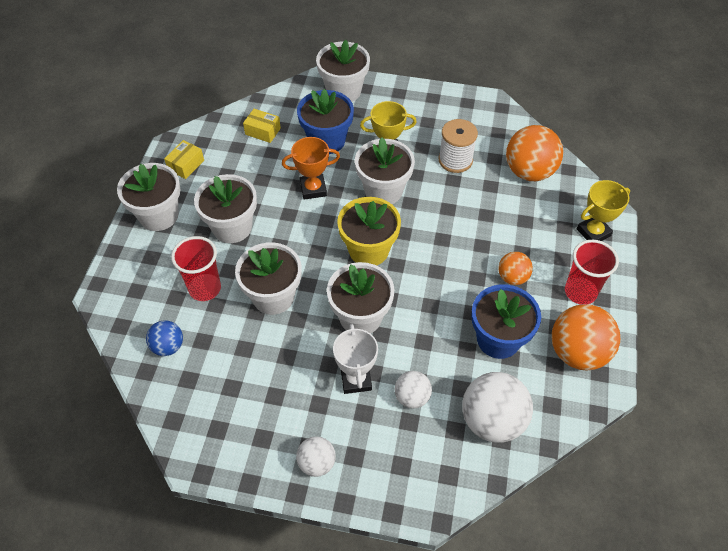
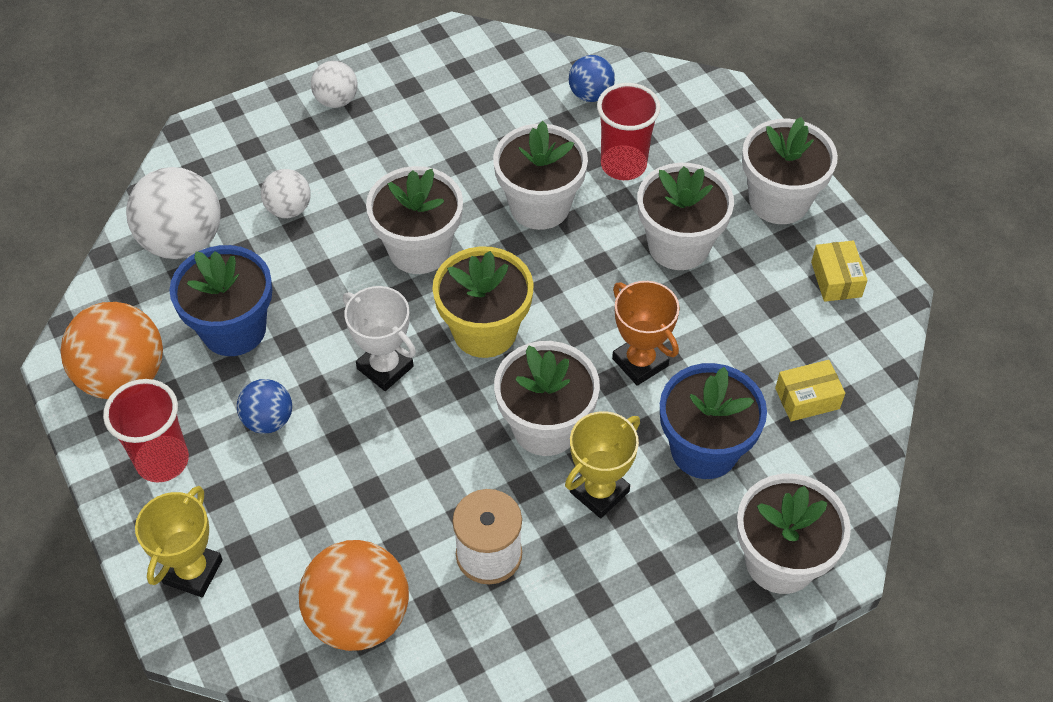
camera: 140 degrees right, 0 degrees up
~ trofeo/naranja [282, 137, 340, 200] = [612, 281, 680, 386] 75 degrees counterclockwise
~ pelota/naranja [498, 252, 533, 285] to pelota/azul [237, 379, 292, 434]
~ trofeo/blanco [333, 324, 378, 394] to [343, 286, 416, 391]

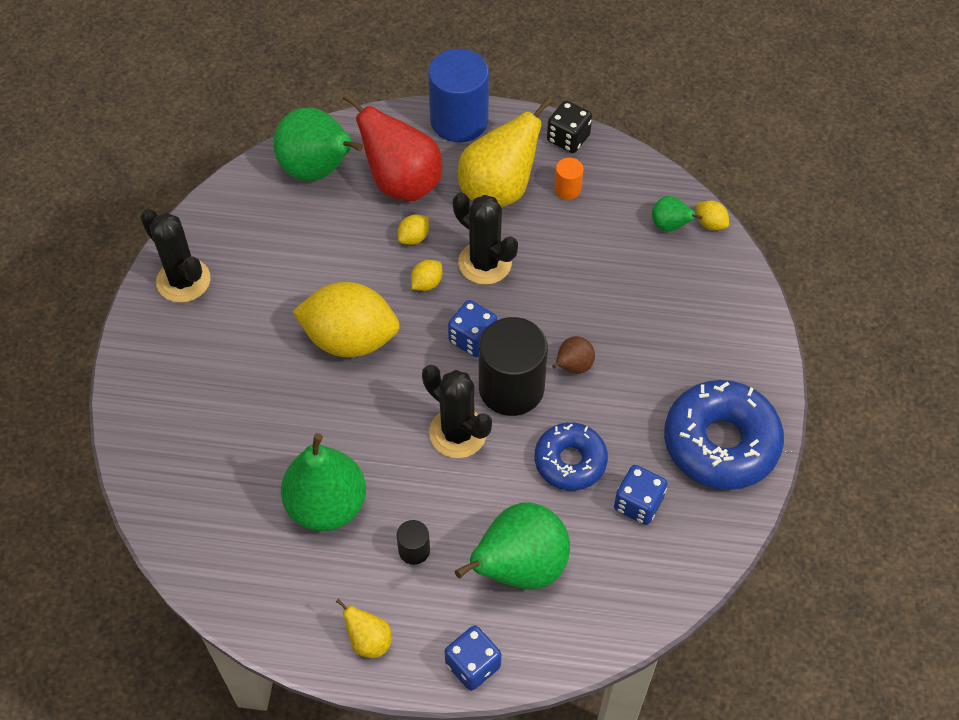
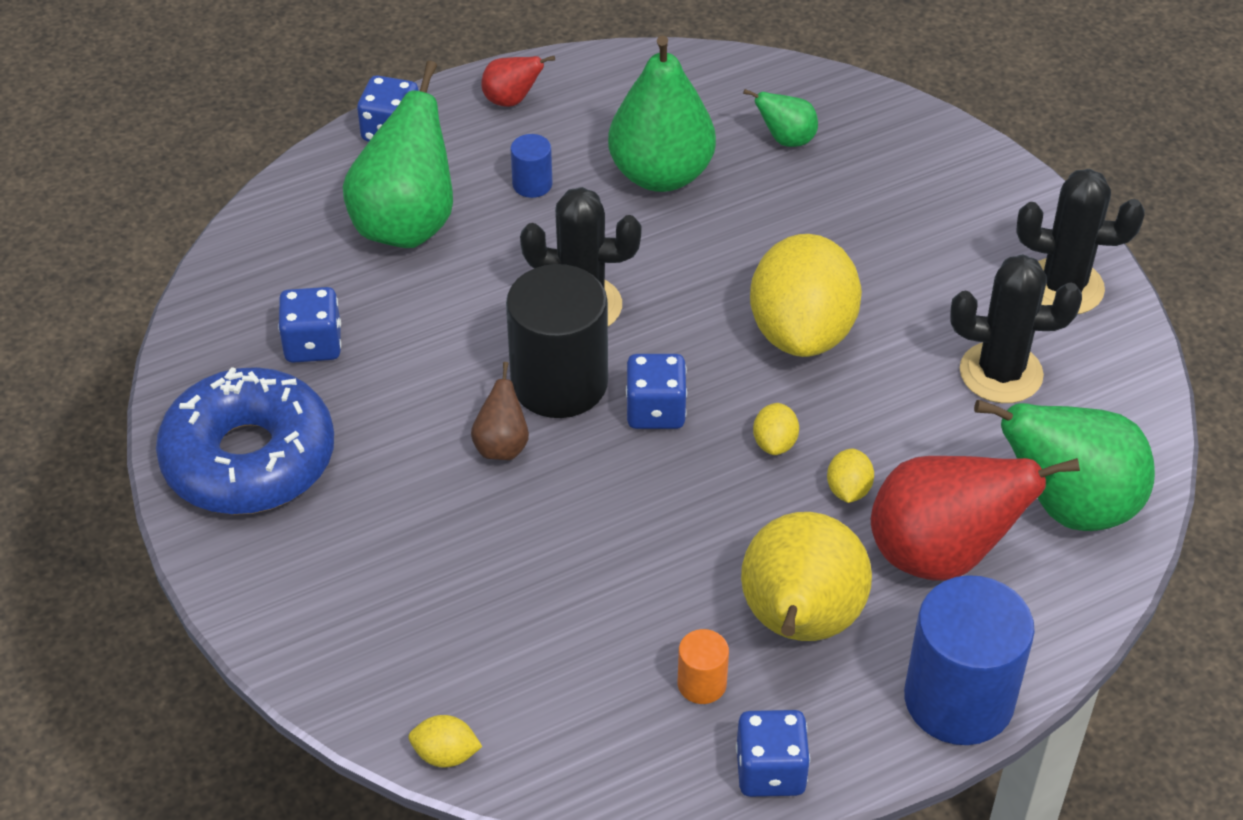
camera: 145 degrees right, 10 degrees down
~ dado/negro [547, 101, 592, 153] to dado/azul [736, 710, 810, 797]
~ cactus/negro [453, 192, 518, 285] to [950, 254, 1082, 403]
~ pera/verde [652, 196, 703, 232] to [743, 89, 818, 147]
~ limón/amarillo [292, 282, 400, 357] = [750, 234, 862, 357] 60 degrees counterclockwise
- rosquilla/azul [535, 422, 608, 491]
~ cilindro/negro [397, 520, 430, 565] to cilindro/azul [511, 134, 553, 198]
~ pera/amarillo [336, 598, 392, 658] to pera/rojo [481, 56, 555, 107]

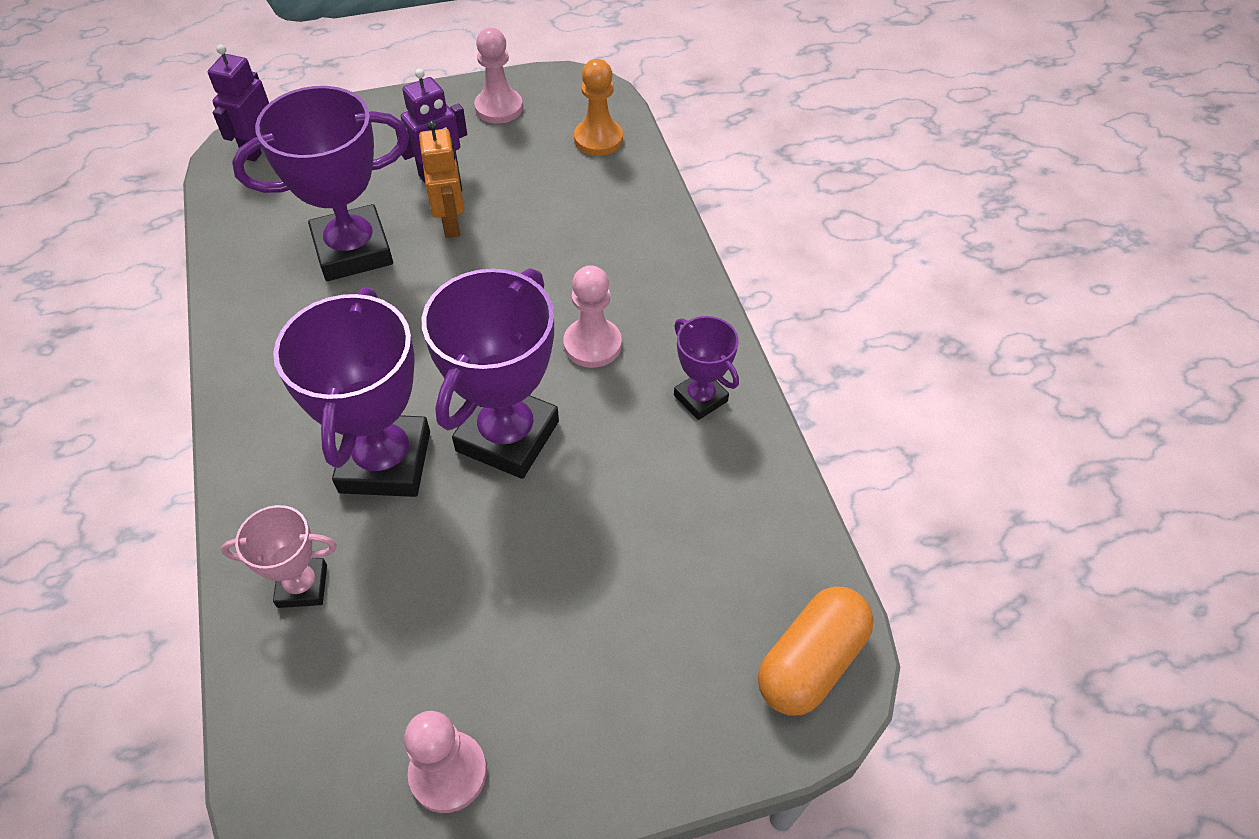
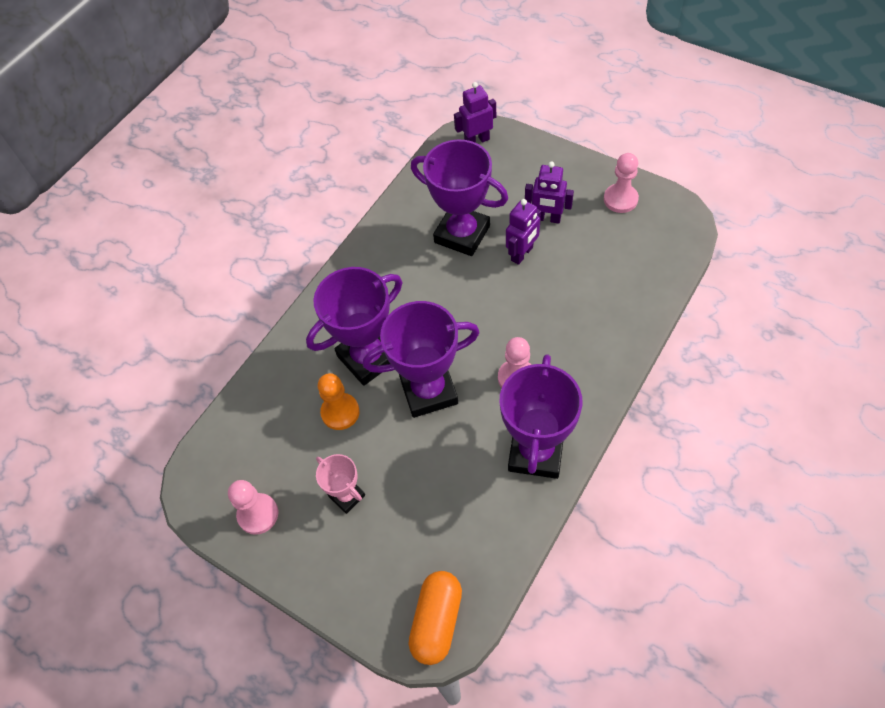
camera: 55 degrees right, 5 degrees up
~ peón/naranja [574, 59, 623, 156] to [318, 373, 360, 430]
~ robot/naranja [419, 120, 464, 238] to robot/morado [506, 199, 541, 265]
~ trofeo/morado [674, 316, 739, 420] = [499, 354, 582, 479] x1.91
~ trofeo/rosa [221, 505, 337, 608] to [316, 454, 365, 514]
~ cápsula/naranja [758, 586, 874, 715] = [408, 571, 462, 665] 75 degrees counterclockwise

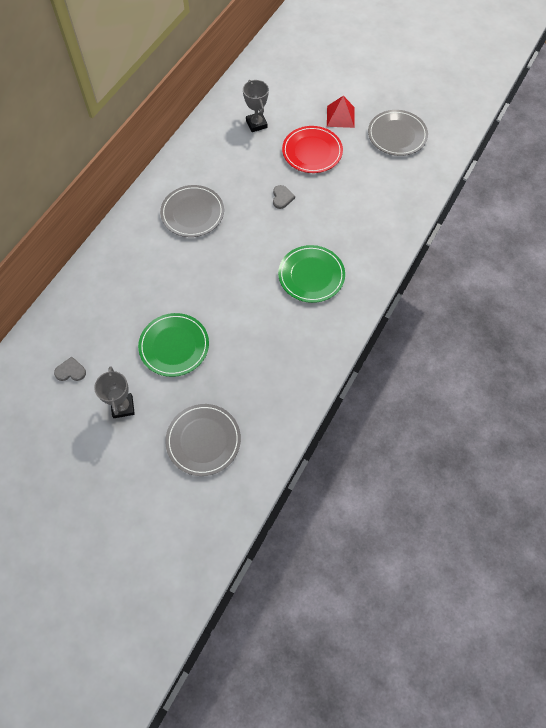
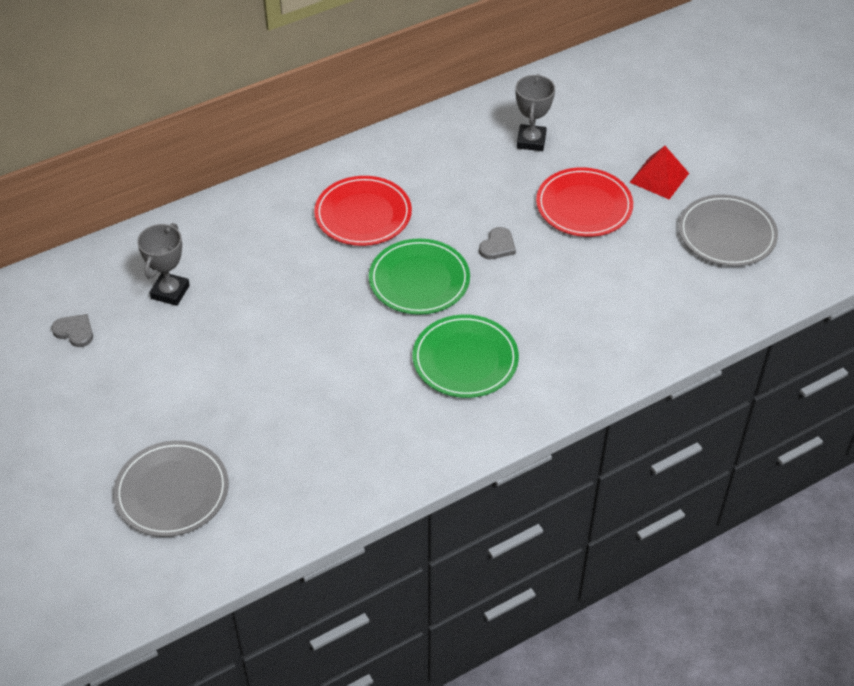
camera: 30 degrees right, 15 degrees down
~ plato/gris [160, 185, 224, 237] to plato/rojo [314, 176, 412, 246]
~ plato/verde [138, 313, 209, 377] to [369, 239, 470, 315]
~ trofeo/gris [94, 366, 135, 418] to [137, 223, 190, 306]

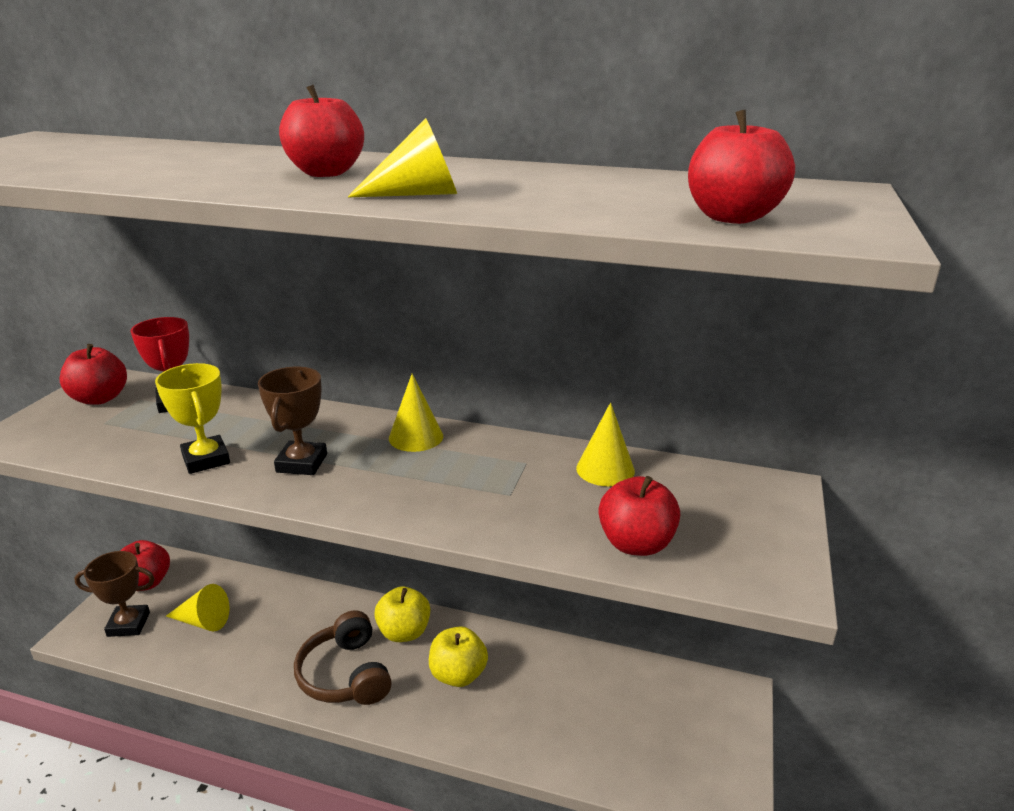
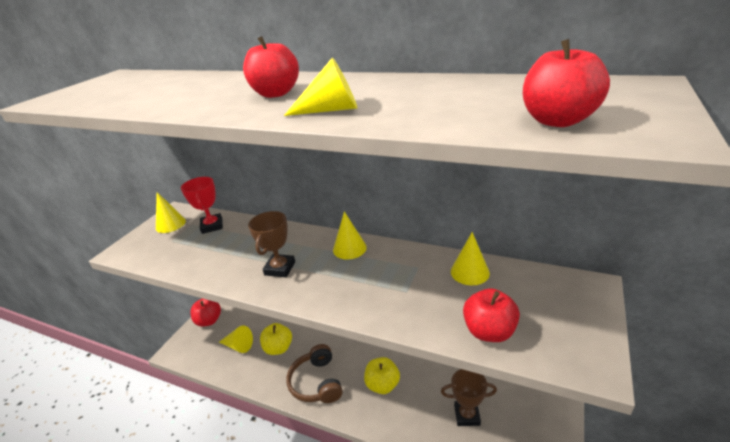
camera: 10 degrees right, 5 degrees up
~ manzana/rojo [59, 344, 127, 405] to cono/amarillo [156, 192, 186, 233]
- trofeo/amarillo [155, 363, 230, 474]
~ trofeo/marrón [74, 551, 155, 637] to [441, 369, 497, 426]
~ manzana/amarillo [374, 587, 430, 642] to [260, 323, 292, 355]

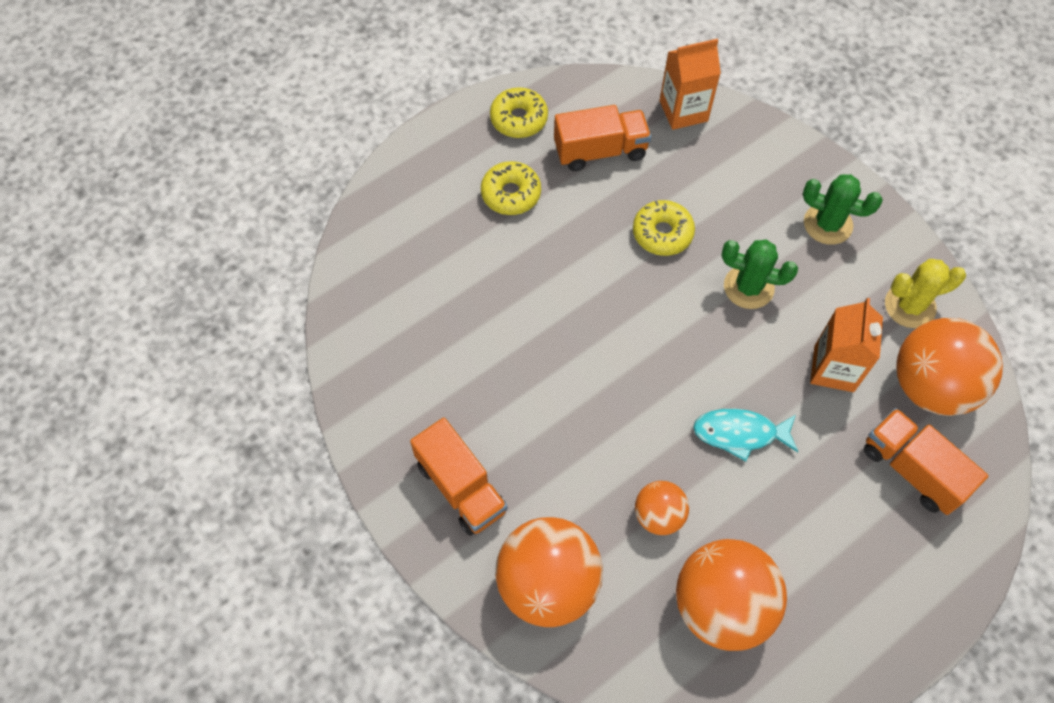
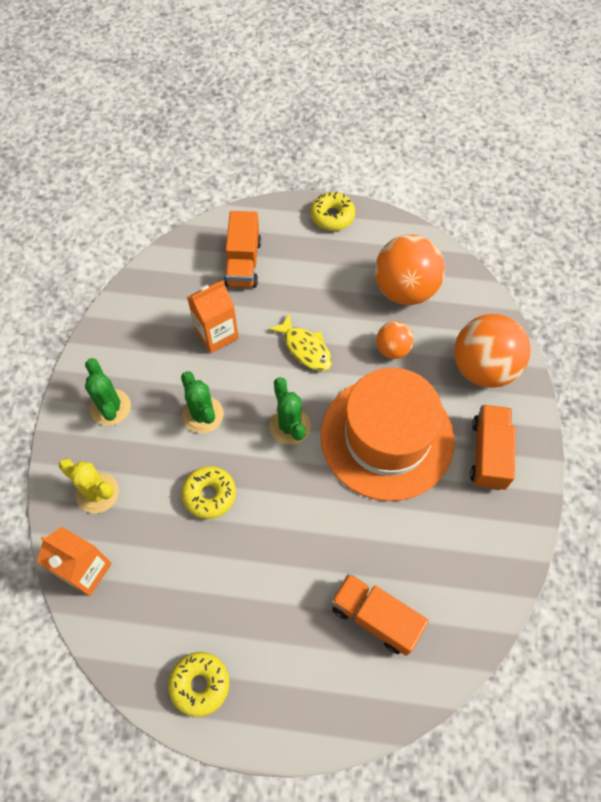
camera: 135 degrees left, 0 degrees up
~ camión/naranja [554, 105, 651, 171] to [331, 573, 429, 656]
~ rosquilla/amarillo [481, 161, 541, 215] to [311, 192, 355, 231]
~ cactus/amarillo [885, 259, 966, 328] to [59, 458, 119, 513]
- pelota/naranja [896, 318, 1003, 416]
~ pez/turquesa [693, 409, 798, 461] to pez/amarillo [268, 313, 332, 371]
+ sombrero/naranja [320, 368, 454, 501]
+ cactus/verde [270, 377, 311, 445]

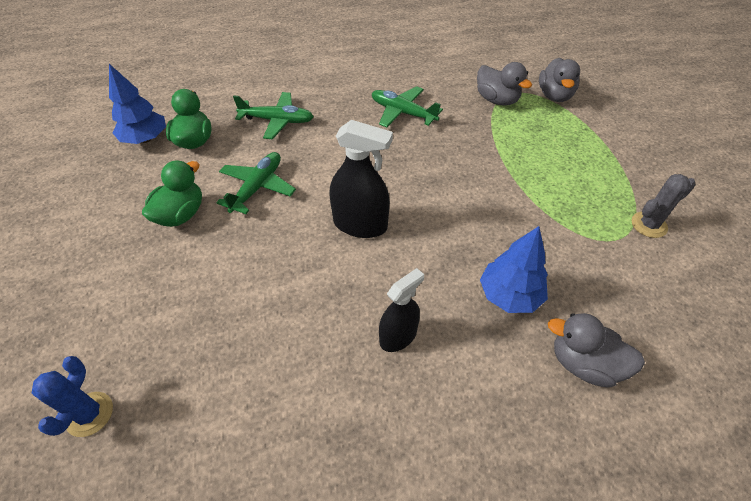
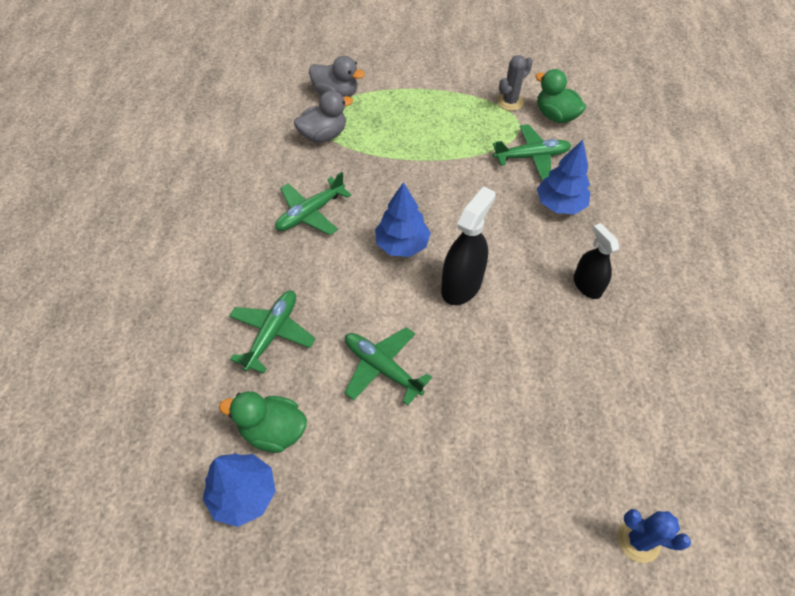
camera: 75 degrees left, 5 degrees up
~ pato/verde [142, 161, 202, 227] to [535, 69, 586, 123]
~ cactus/gris [632, 174, 695, 238] = [497, 55, 533, 111] 60 degrees clockwise
- pato/gris [548, 313, 645, 388]
+ avión/verde [493, 124, 571, 180]
+ árbol/azul [375, 182, 431, 257]

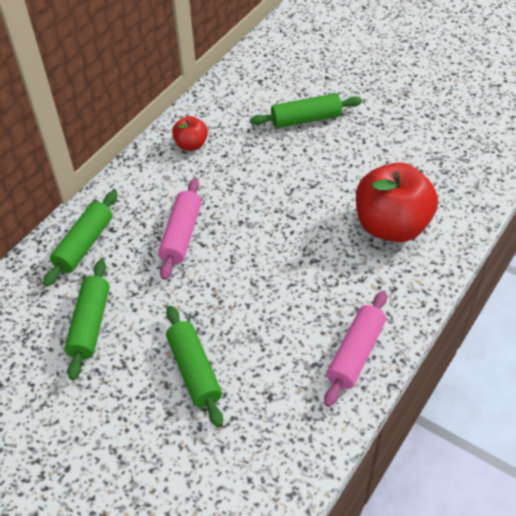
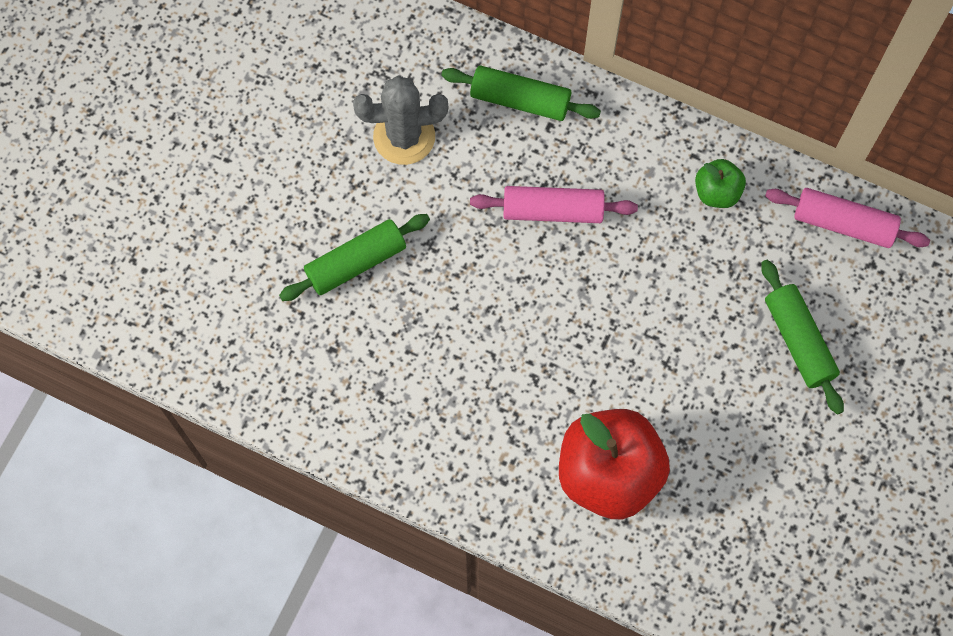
camera: 80 degrees right, 20 degrees up
~ manzana/rojo [172, 116, 208, 151] to manzana/verde [695, 159, 746, 208]
~ rodillo/verde [64, 259, 110, 380] to cactus/gris [353, 75, 448, 165]
~ rodillo/rosa [324, 291, 387, 407] to [765, 188, 930, 248]

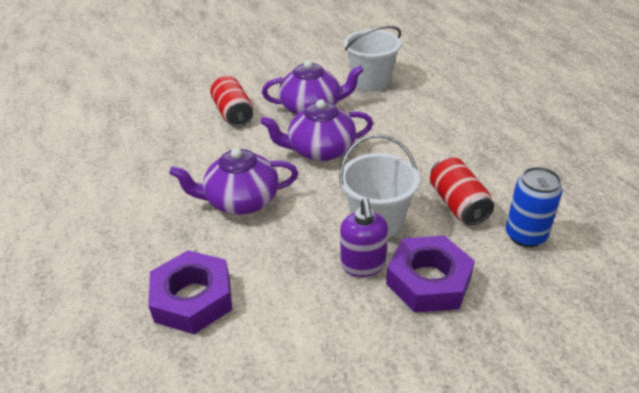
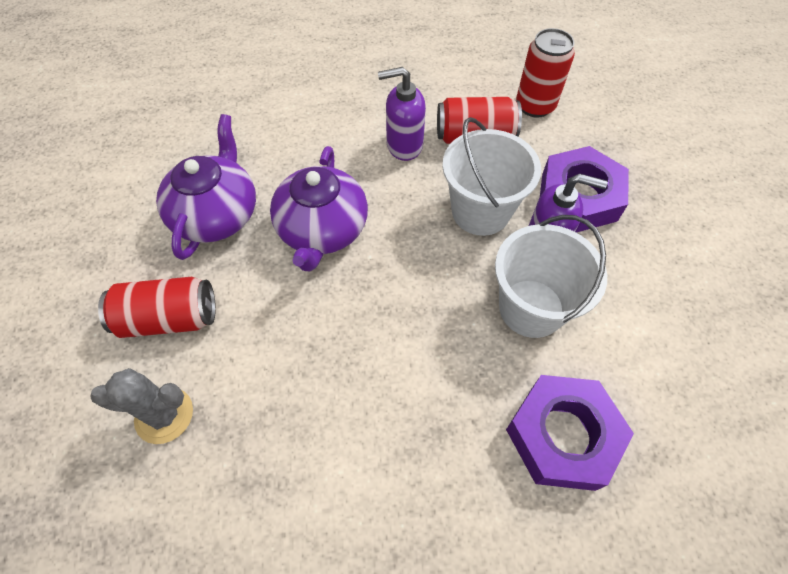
camera: 75 degrees left, 20 degrees up
~ balde/blanco [344, 26, 401, 92] to [495, 215, 607, 338]
- tetera/morado [169, 148, 298, 215]
~ lata/azul [506, 167, 562, 247] to lata/rojo [516, 28, 575, 118]
+ dispensador de jabón/morado [378, 67, 426, 161]
+ cactus/gris [90, 368, 193, 444]

